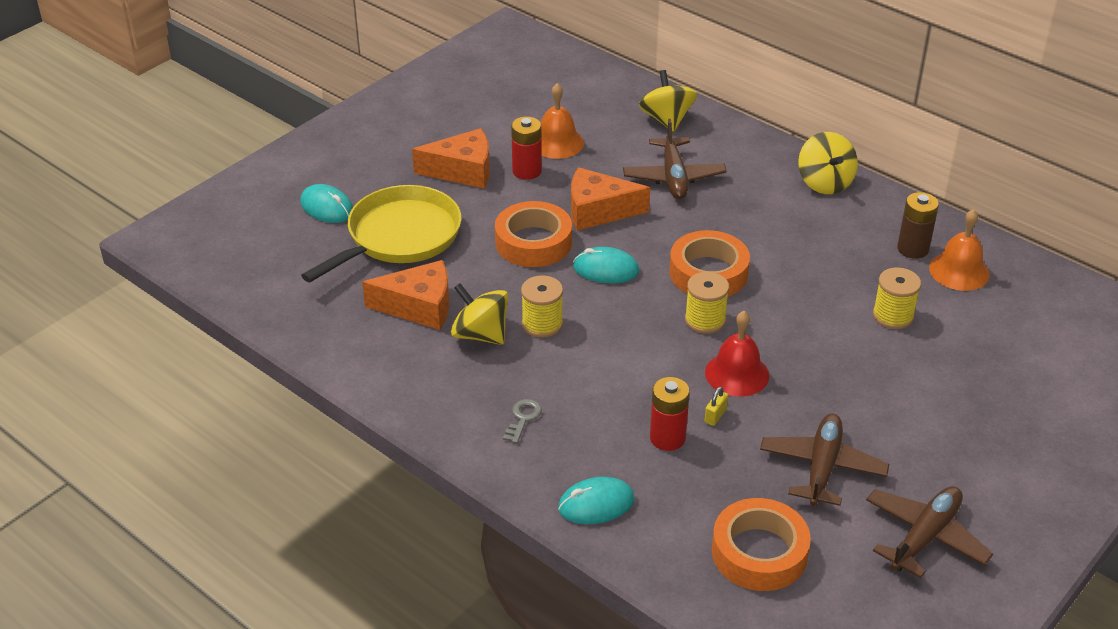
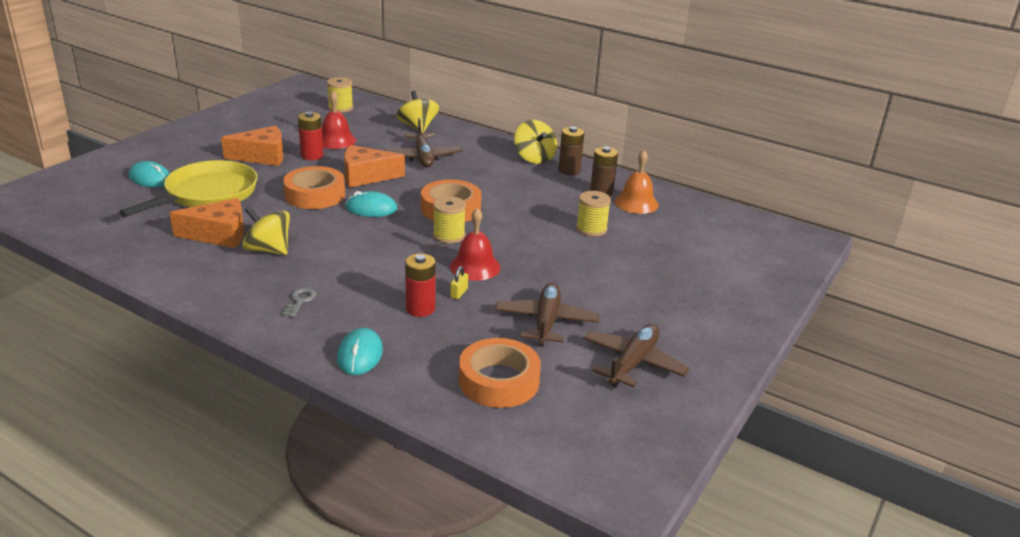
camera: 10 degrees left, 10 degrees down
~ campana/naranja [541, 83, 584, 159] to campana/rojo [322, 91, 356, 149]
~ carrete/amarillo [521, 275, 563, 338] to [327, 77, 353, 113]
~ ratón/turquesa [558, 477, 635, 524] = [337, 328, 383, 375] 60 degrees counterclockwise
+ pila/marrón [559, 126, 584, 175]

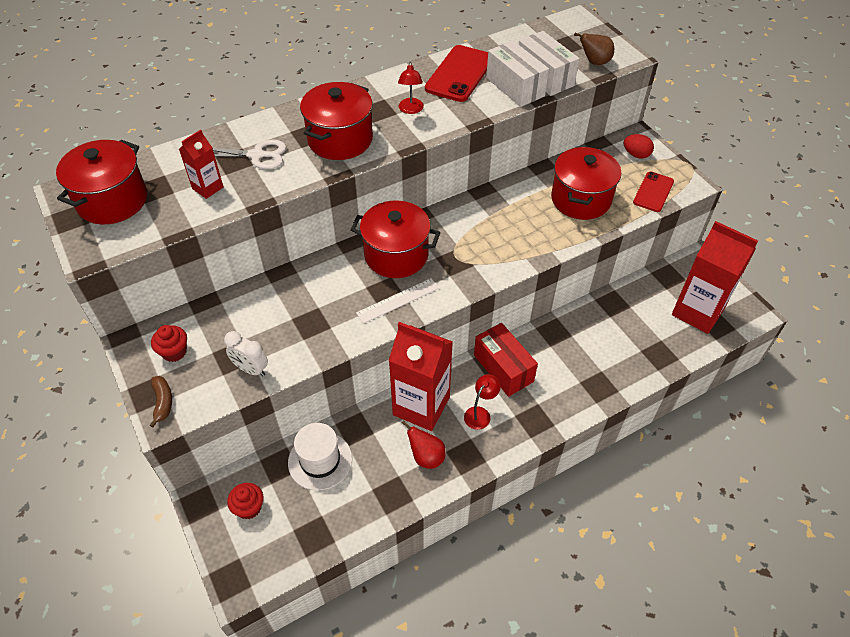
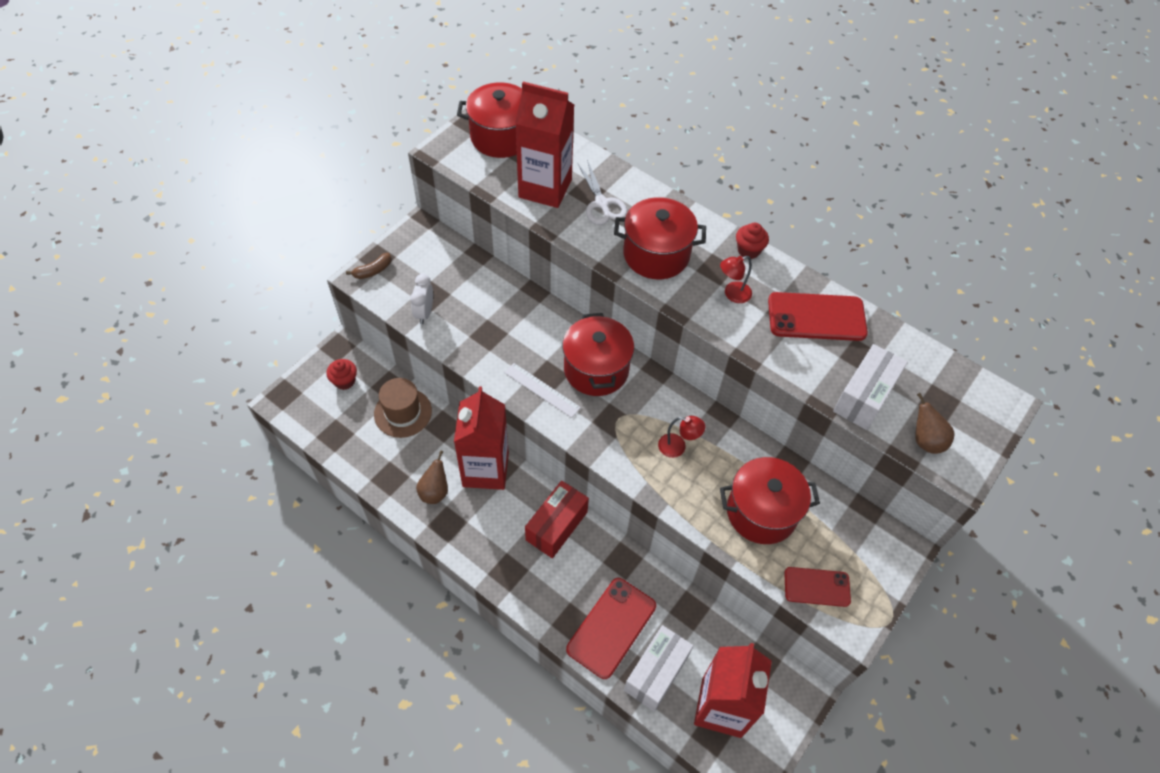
camera: 65 degrees right, 5 degrees up
~ caja/blanco [486, 41, 549, 107] to [624, 625, 693, 712]
~ cartón de leche/rojo [179, 130, 223, 199] = [515, 82, 574, 208] x2.04
- huevo/rojo [624, 134, 654, 159]
~ magdalena/rojo [151, 325, 187, 362] to [736, 223, 769, 259]
~ lámpara/rojo [464, 374, 501, 430] to [658, 416, 705, 458]
~ pera/rojo [402, 420, 446, 469] to pera/marrón [416, 450, 448, 504]
~ sombrero/blanco [288, 423, 352, 491] to sombrero/marrón [374, 378, 432, 438]
+ móvil/rojo [566, 578, 656, 679]

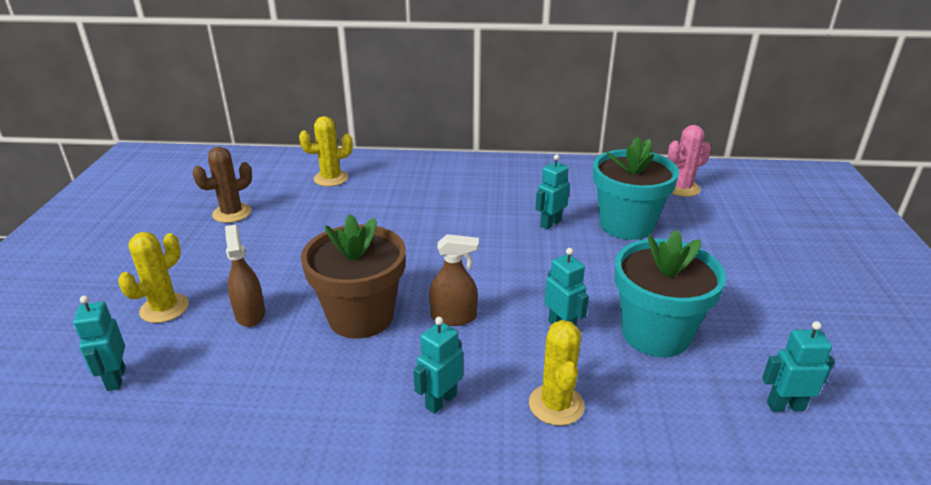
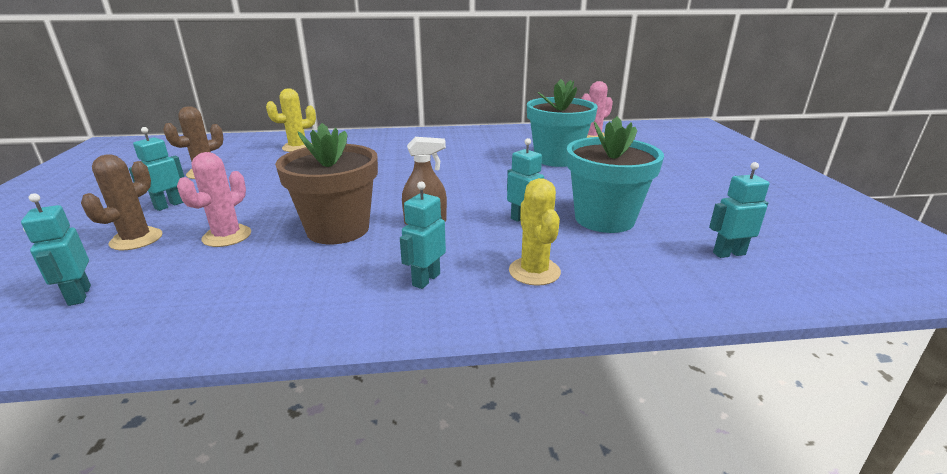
camera: 10 degrees left, 5 degrees down
~ robot/turquesa [536, 154, 570, 230] to [129, 127, 184, 211]
~ pulverizador/marrón [225, 224, 265, 327] to cactus/rosa [177, 152, 251, 247]
~ cactus/amarillo [118, 232, 189, 323] to cactus/marrón [81, 154, 162, 250]

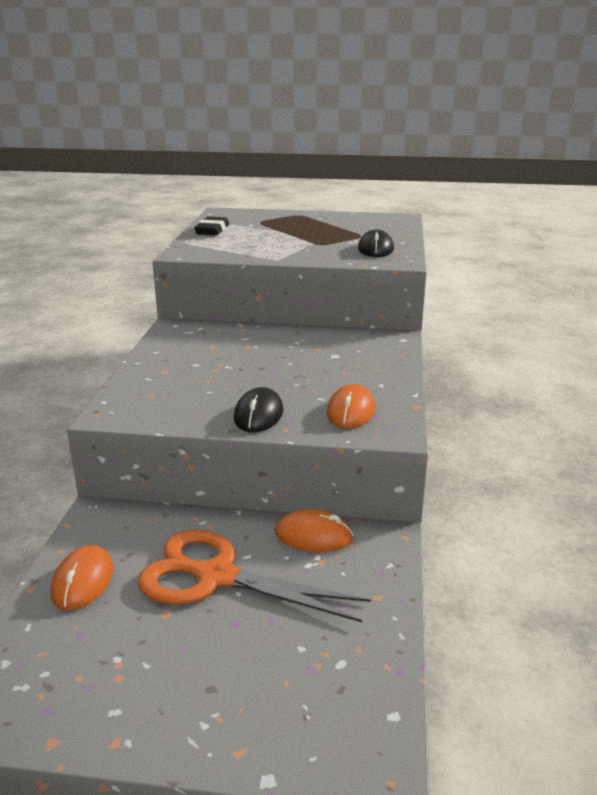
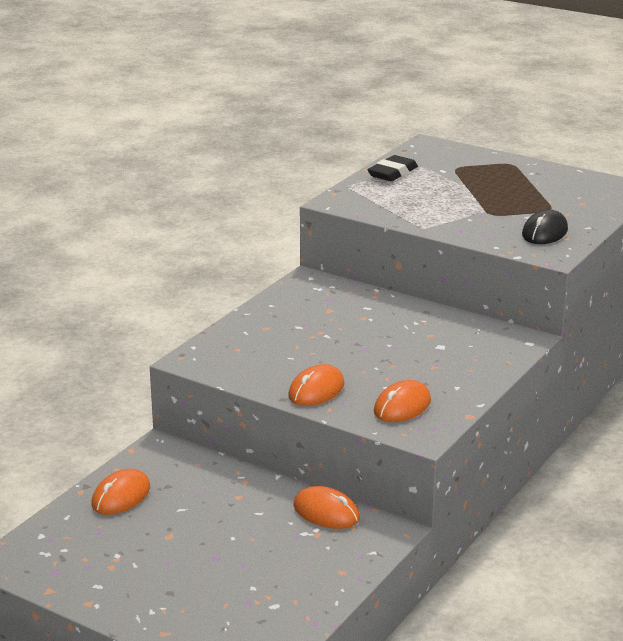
camera: 25 degrees right, 0 degrees up
~ ratón/negro [234, 387, 283, 432] to ratón/naranja [288, 364, 344, 406]
- tijeras/naranja [137, 530, 371, 622]

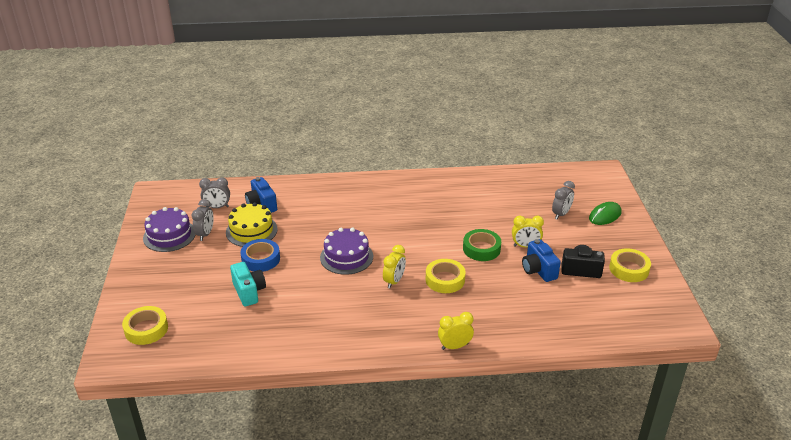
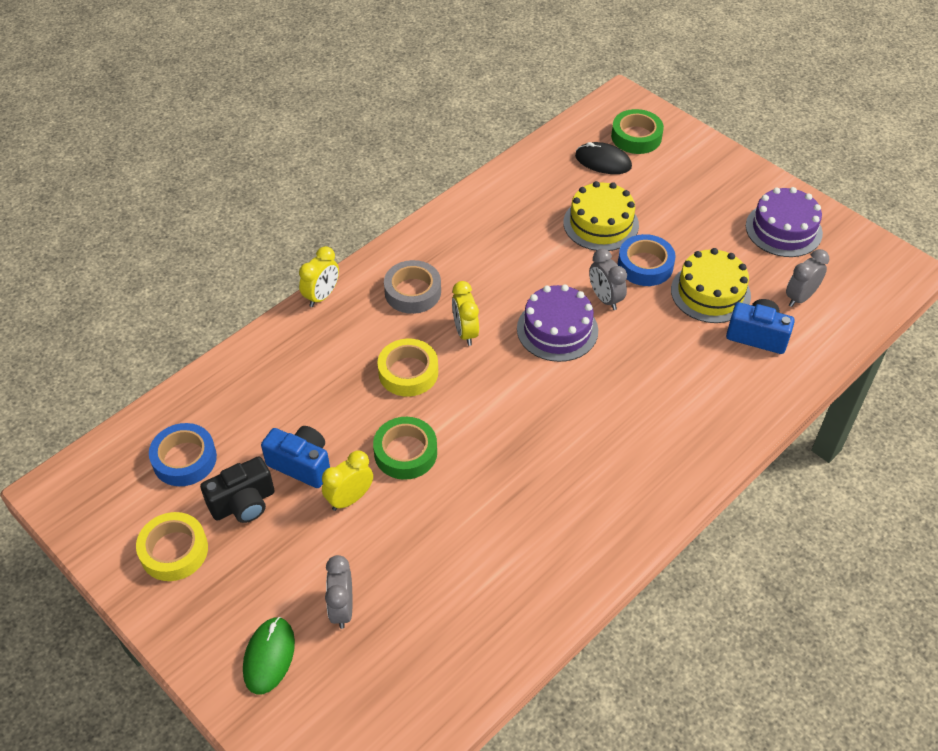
camera: 140 degrees right, 15 degrees up
~ despertador/gris [192, 199, 214, 241] to [589, 249, 627, 310]
~ cámara/turquesa [230, 262, 266, 306] to tarta/amarillo [563, 181, 639, 251]
~ cinta adhesiva/amarillo [122, 306, 168, 345] to cinta adhesiva/verde [611, 109, 664, 154]
+ ratón/negro [575, 142, 632, 174]
+ cinta adhesiva/gris [384, 260, 441, 314]
+ cinta adhesiva/azul [149, 423, 217, 486]

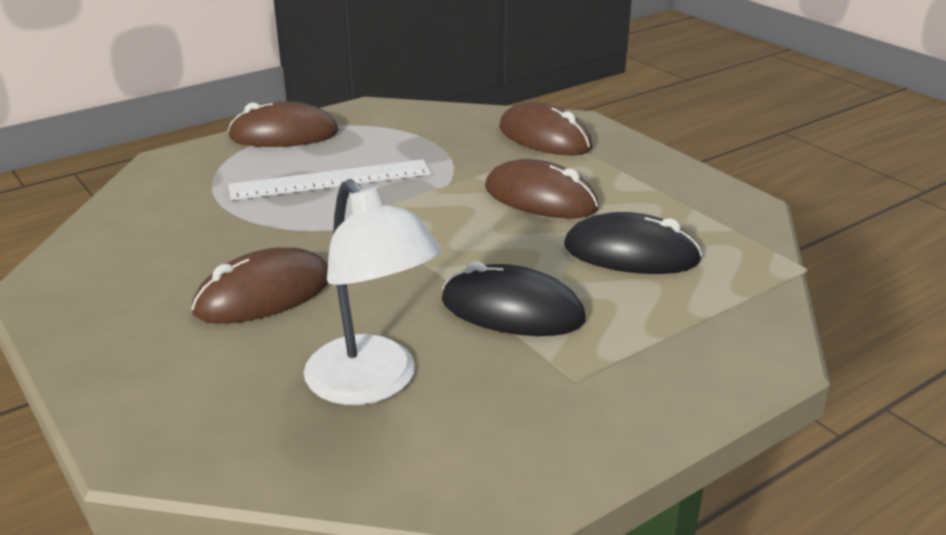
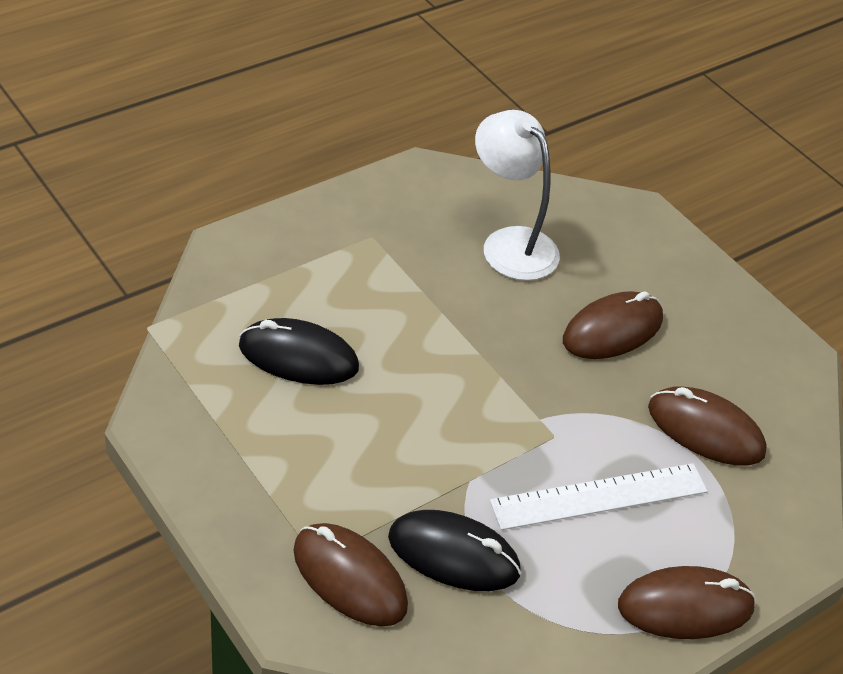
camera: 175 degrees right, 15 degrees up
~ ratón/marrón [485, 159, 599, 218] to [648, 387, 767, 465]
~ ratón/negro [441, 261, 586, 336] to [388, 510, 521, 591]

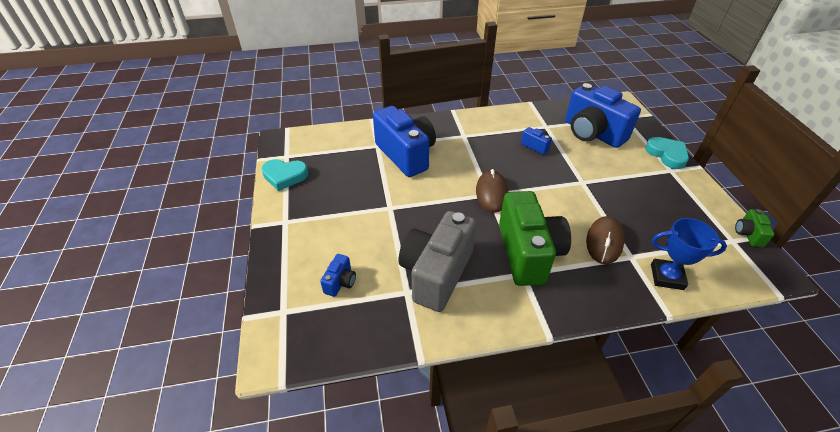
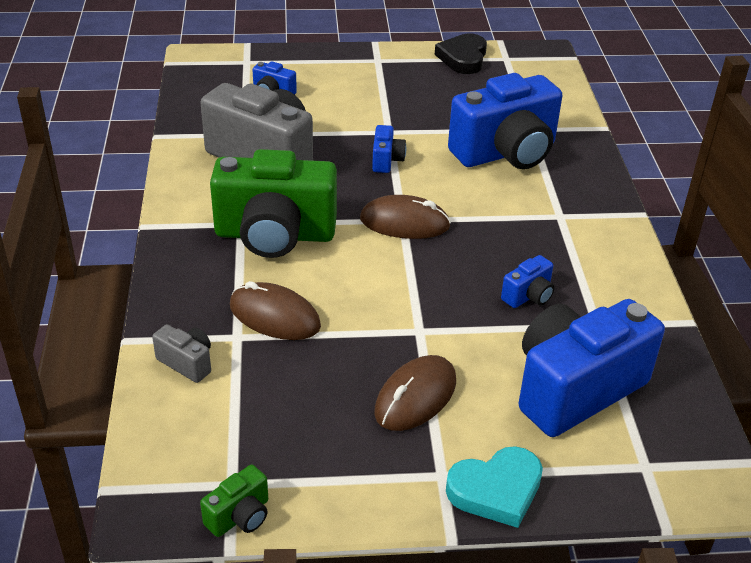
camera: 95 degrees right, 5 degrees down
~ corazón/turquesa [261, 159, 308, 191] to corazón/negro [435, 33, 487, 74]
~ cámara/verde [735, 209, 775, 247] = [200, 465, 268, 537] 120 degrees clockwise
~ trofeo/azul [651, 218, 727, 290] to cámara/gris [152, 324, 211, 383]
+ cámara/azul [372, 125, 406, 173]
+ ratón/marrón [374, 355, 456, 431]

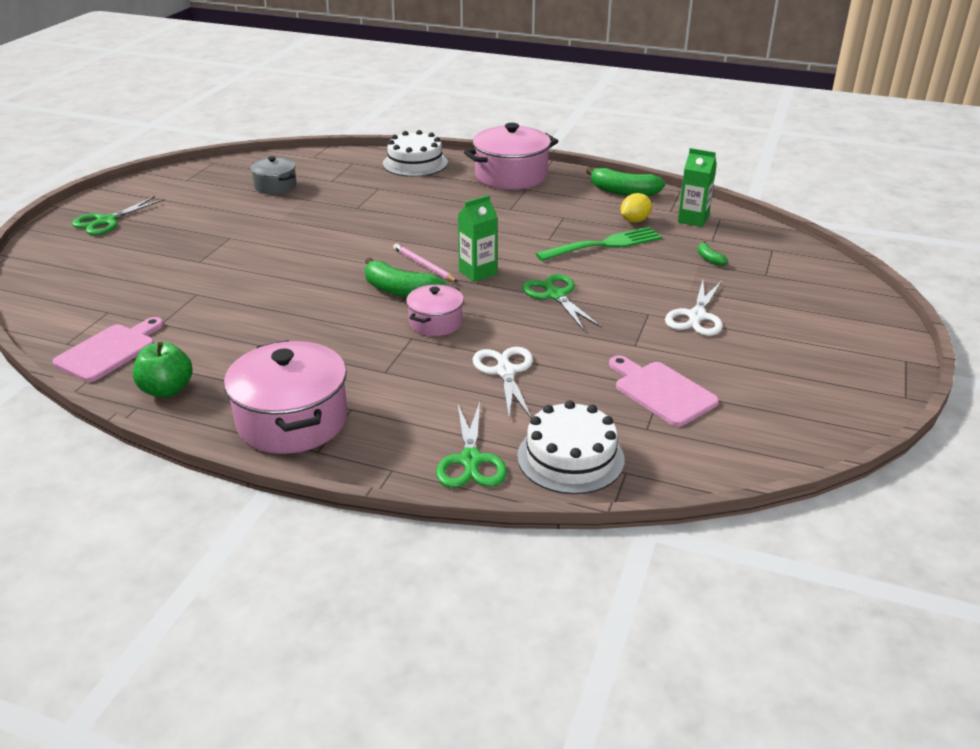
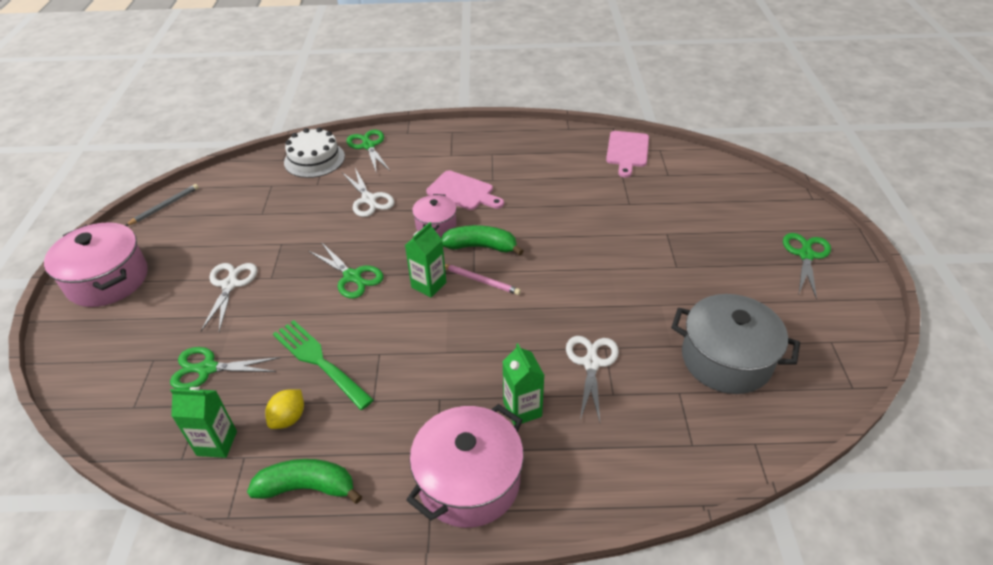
camera: 160 degrees right, 10 degrees up
- tarta/blanco [383, 130, 448, 177]
~ olla/gris [250, 156, 297, 194] = [671, 294, 800, 394] x1.78
~ tenedor/verde [536, 227, 662, 261] = [273, 320, 374, 410] 90 degrees clockwise
~ plátano/verde [698, 241, 728, 266] to tijeras/verde [170, 347, 280, 389]
~ olla/rosa [224, 340, 347, 454] to [44, 222, 148, 307]
- manzana/verde [133, 342, 193, 397]
~ tabla de cortar/rosa [609, 355, 719, 426] to [426, 170, 504, 210]
+ lápiz/gris [125, 184, 199, 226]
+ tijeras/blanco [566, 336, 619, 422]
+ cartón de leche/verde [502, 343, 544, 426]

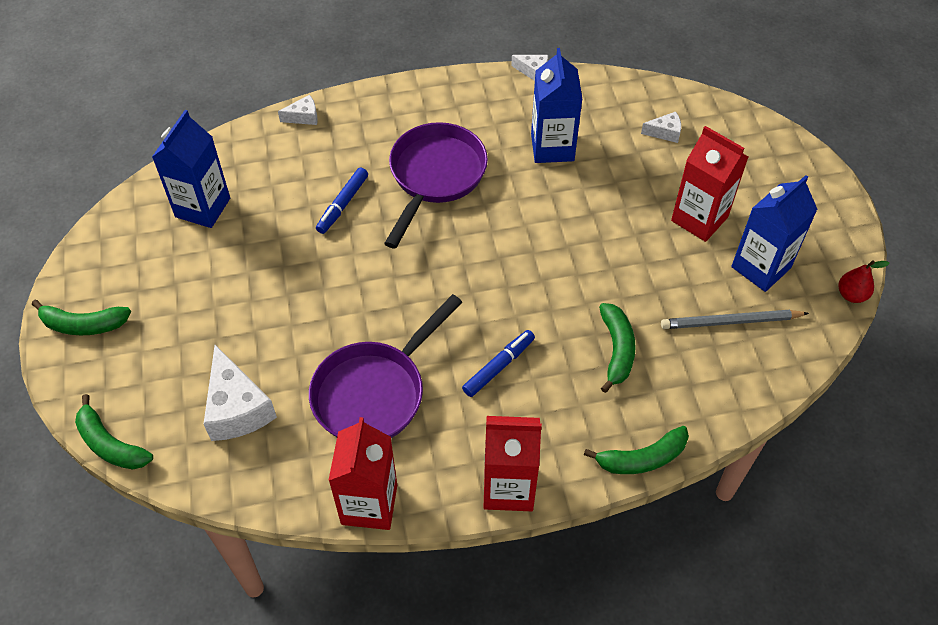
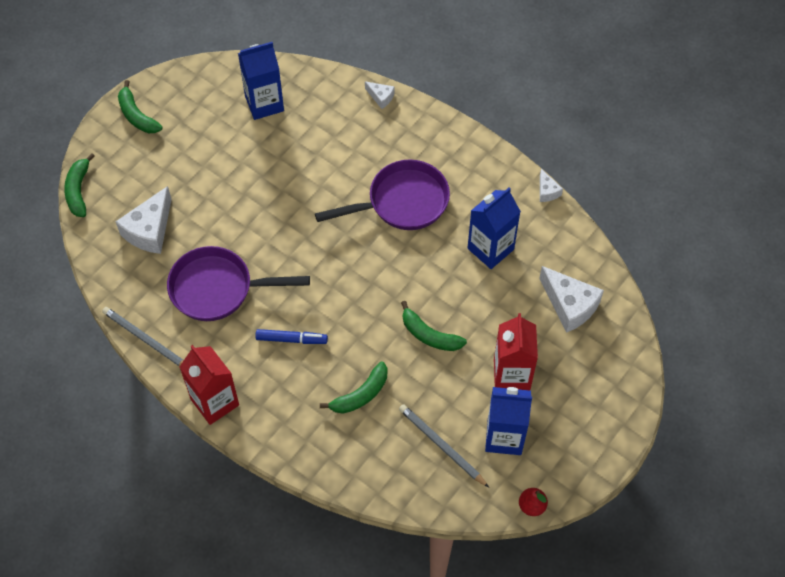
camera: 50 degrees right, 5 degrees up
~ queso/blanco [641, 112, 681, 143] = [539, 266, 604, 333] x1.99
- rotulador/azul [316, 167, 368, 234]
~ cartón de leche/rojo [328, 417, 397, 530] to lápiz/gris [102, 307, 184, 366]
~ plátano/verde [584, 426, 689, 474] to [401, 301, 467, 351]

